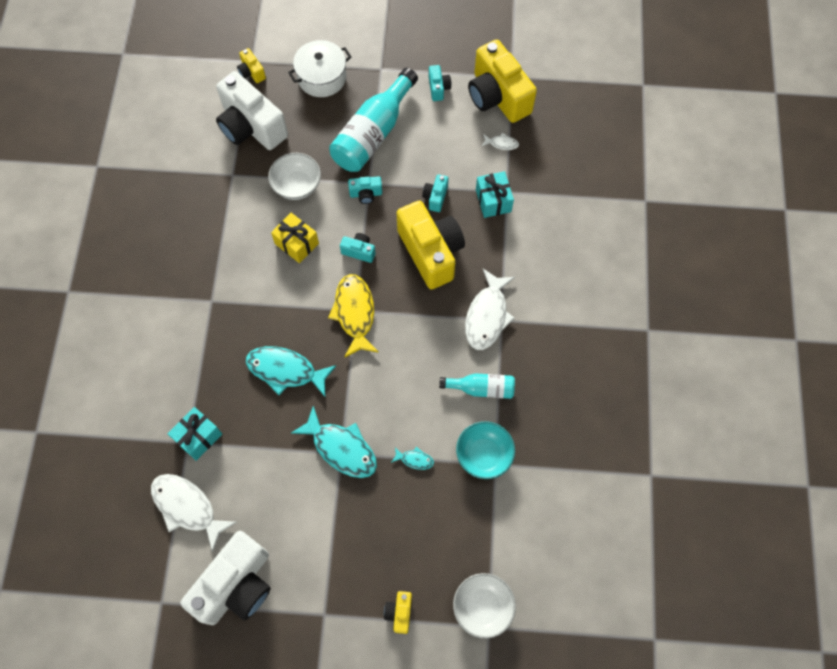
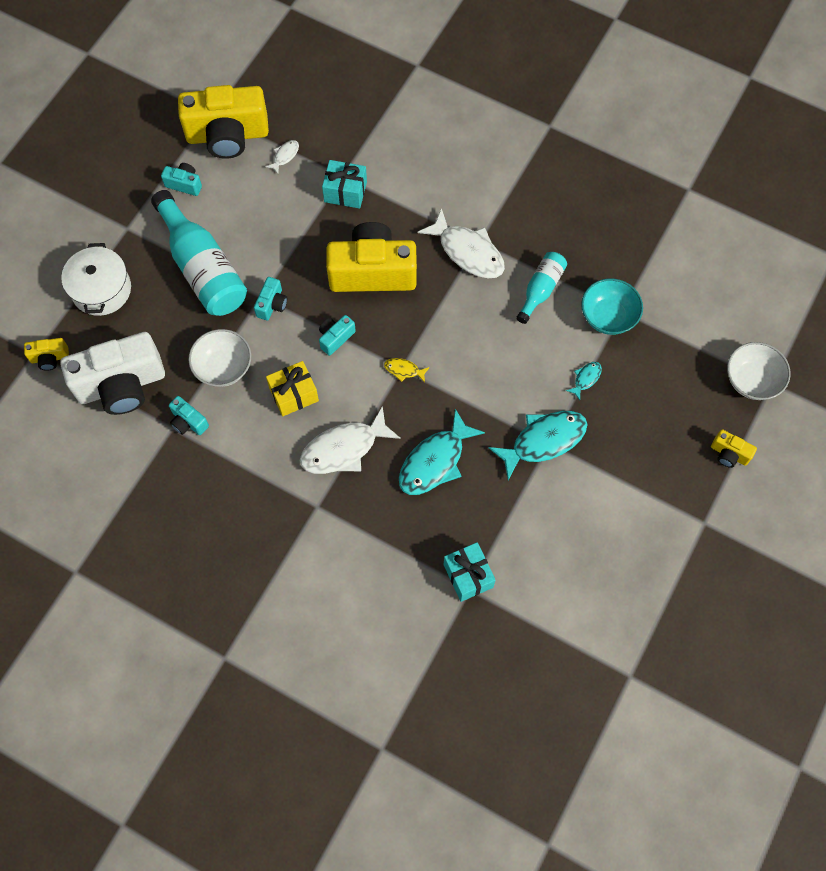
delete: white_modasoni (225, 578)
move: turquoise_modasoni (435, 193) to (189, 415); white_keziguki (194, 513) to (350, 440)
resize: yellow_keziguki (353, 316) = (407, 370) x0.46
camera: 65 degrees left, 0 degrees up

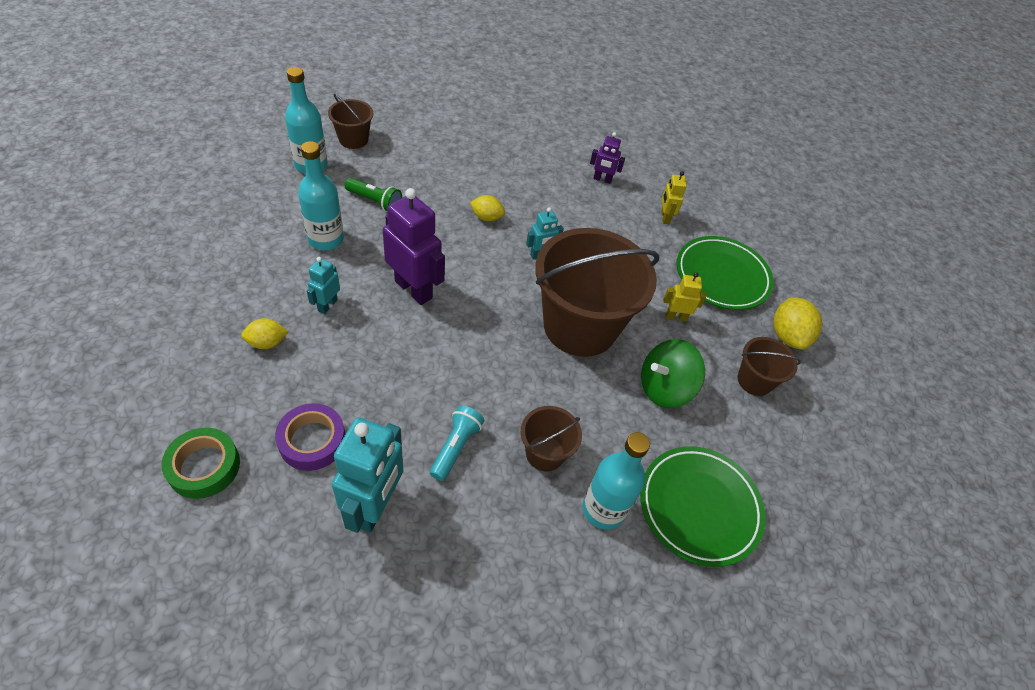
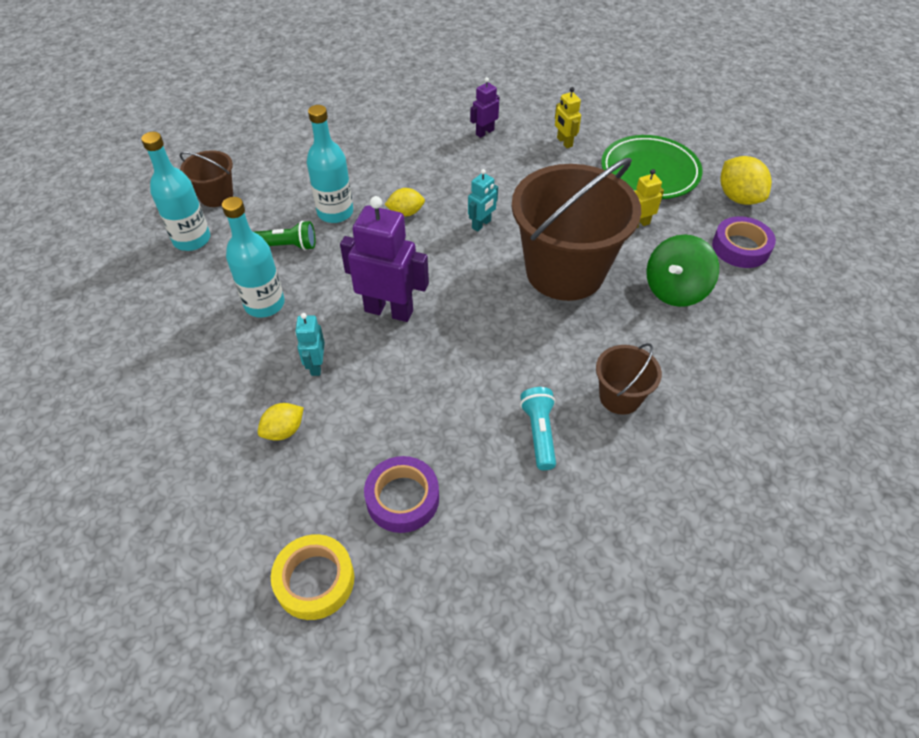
delete: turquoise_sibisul (367, 475); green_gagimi (703, 506)
move: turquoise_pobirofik (616, 481) to (330, 164)
replace: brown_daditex (769, 366) to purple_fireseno (744, 242)
recolor: green_fireseno (200, 463) to yellow_fireseno (312, 577)
rotate: purple_sibisul (607, 158) = (484, 107) 150 degrees clockwise
camera: 20 degrees left, 0 degrees up

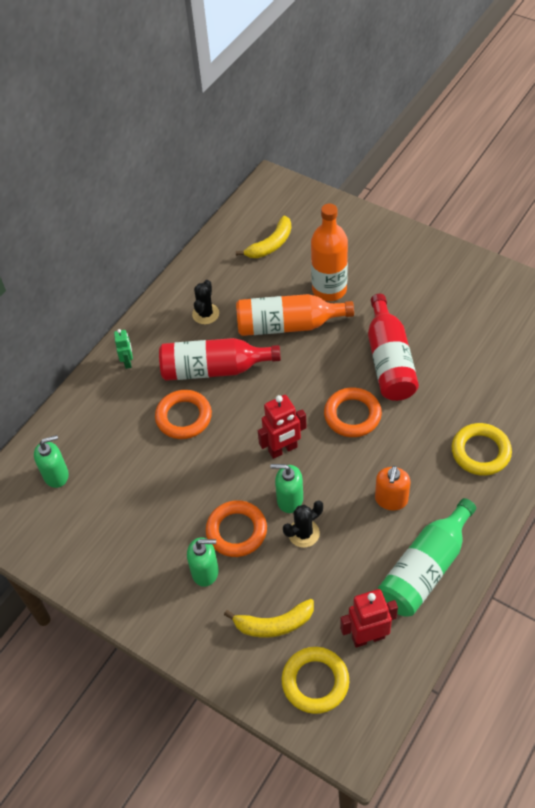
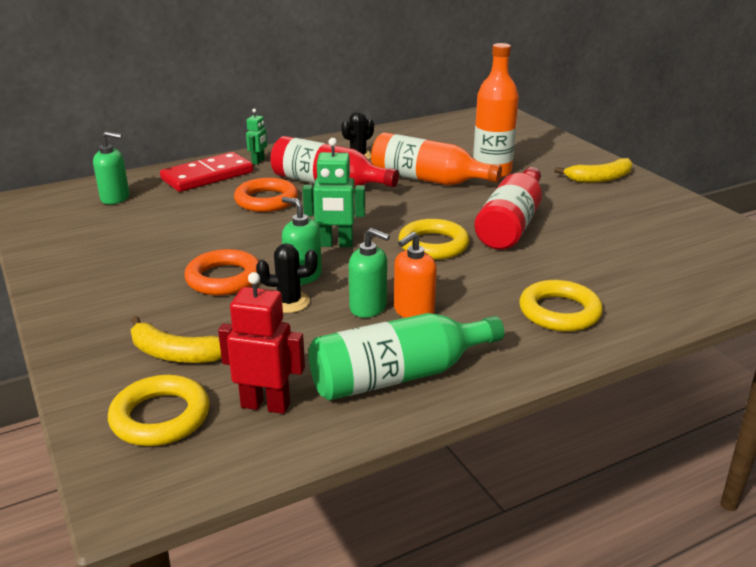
insert: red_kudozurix (206, 172)
move: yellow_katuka (263, 236) to (593, 170); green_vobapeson (203, 562) to (369, 273)
recolor: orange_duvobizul (353, 412) to yellow_duvobizul (433, 239); red_sibisul (282, 427) to green_sibisul (334, 192)
camera: 25 degrees right, 25 degrees down

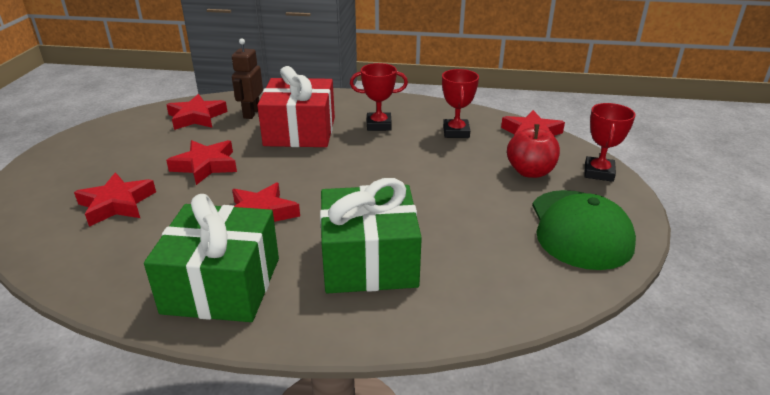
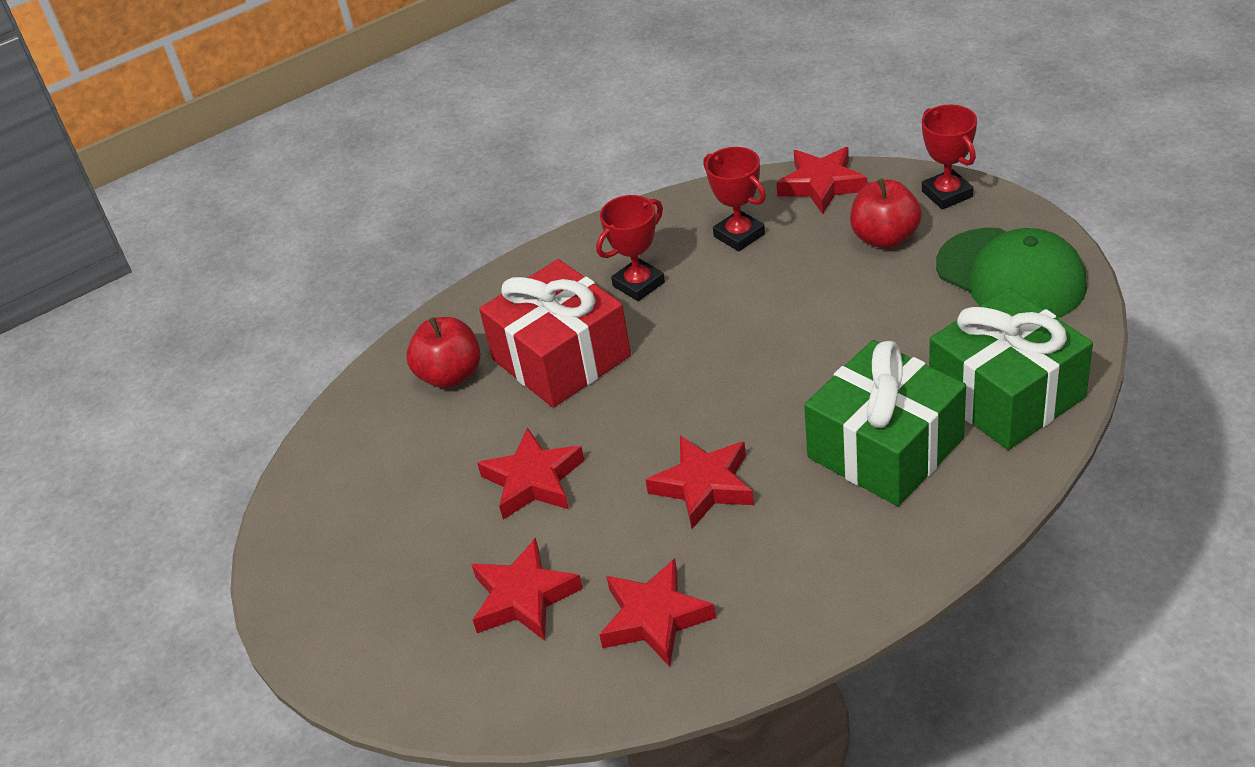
move: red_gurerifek (196, 112) to (657, 612); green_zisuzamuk (211, 258) to (1011, 369)
replace: brown_sibisul (247, 79) to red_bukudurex (443, 352)
camera: 35 degrees left, 10 degrees up

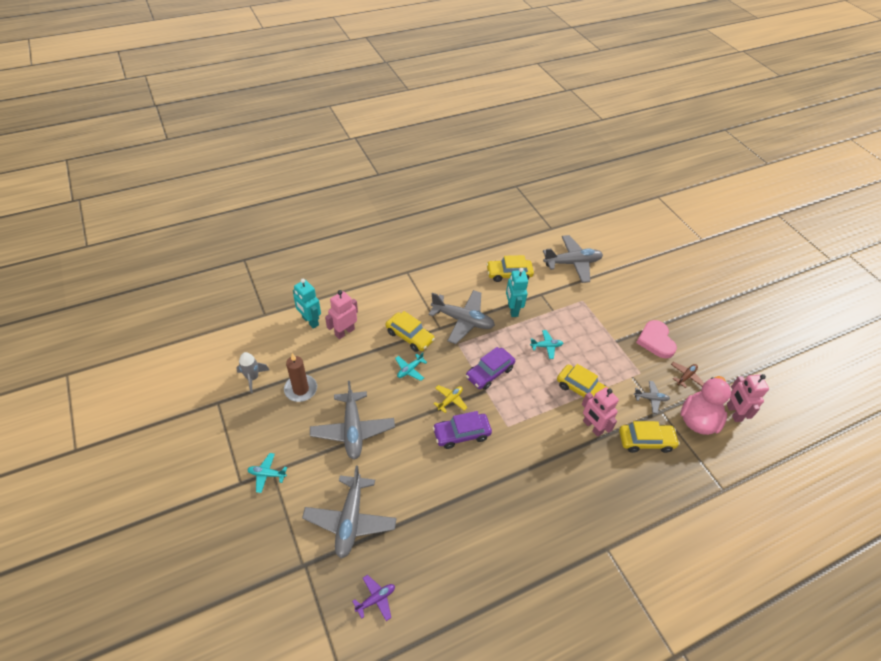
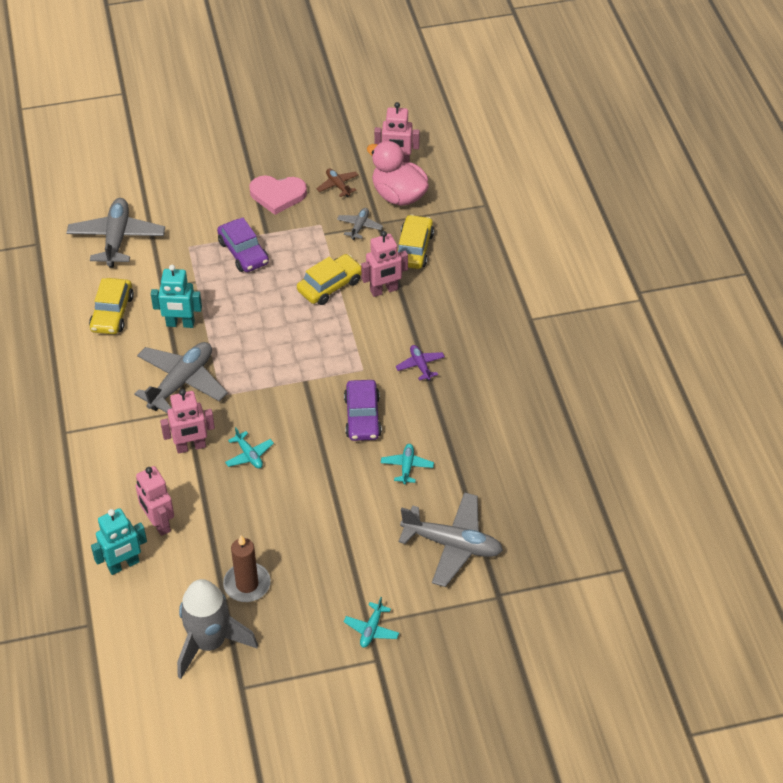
delete: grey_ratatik (352, 420); yellow_ratatik (451, 399)
move: turquoise_ratatik (546, 344) to (407, 464); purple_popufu (490, 368) to (243, 245); purple_ratatik (373, 598) to (420, 363)
replace: yellow_popufu (410, 331) to pink_sibisul (187, 421)
resize: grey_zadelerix (252, 372) = (217, 629) x1.79
camera: 75 degrees left, 0 degrees up

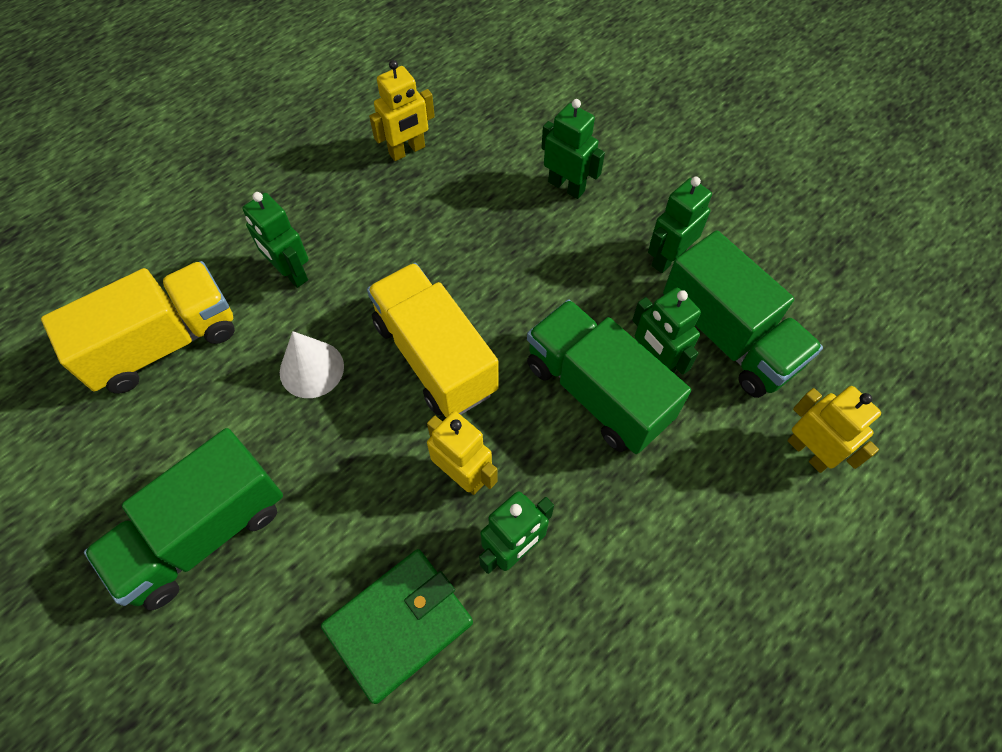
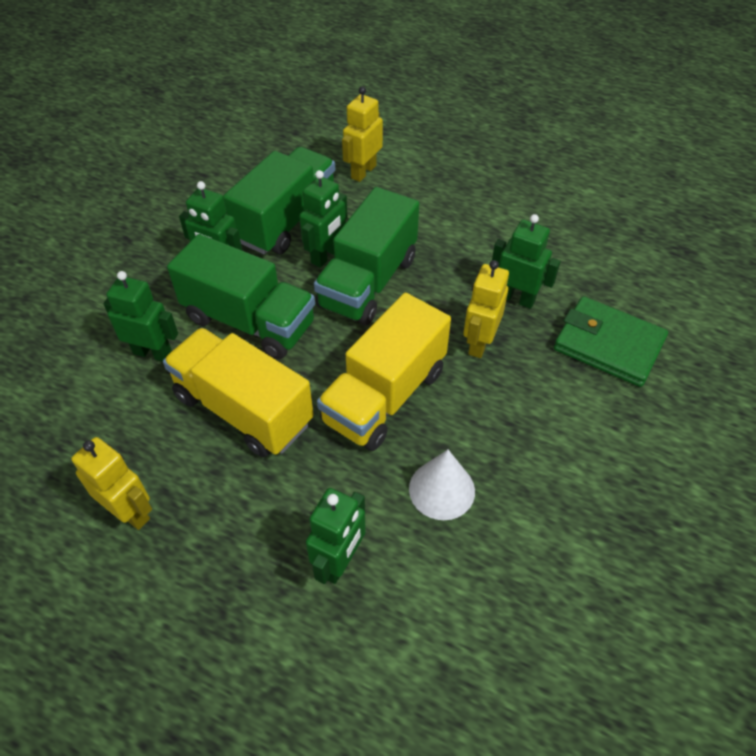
move: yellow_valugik (138, 327) to (238, 392); green_valugik (183, 519) to (241, 296)
rotate: green_sibisul (573, 149) = (140, 316) 90 degrees clockwise
camera: 110 degrees left, 10 degrees down

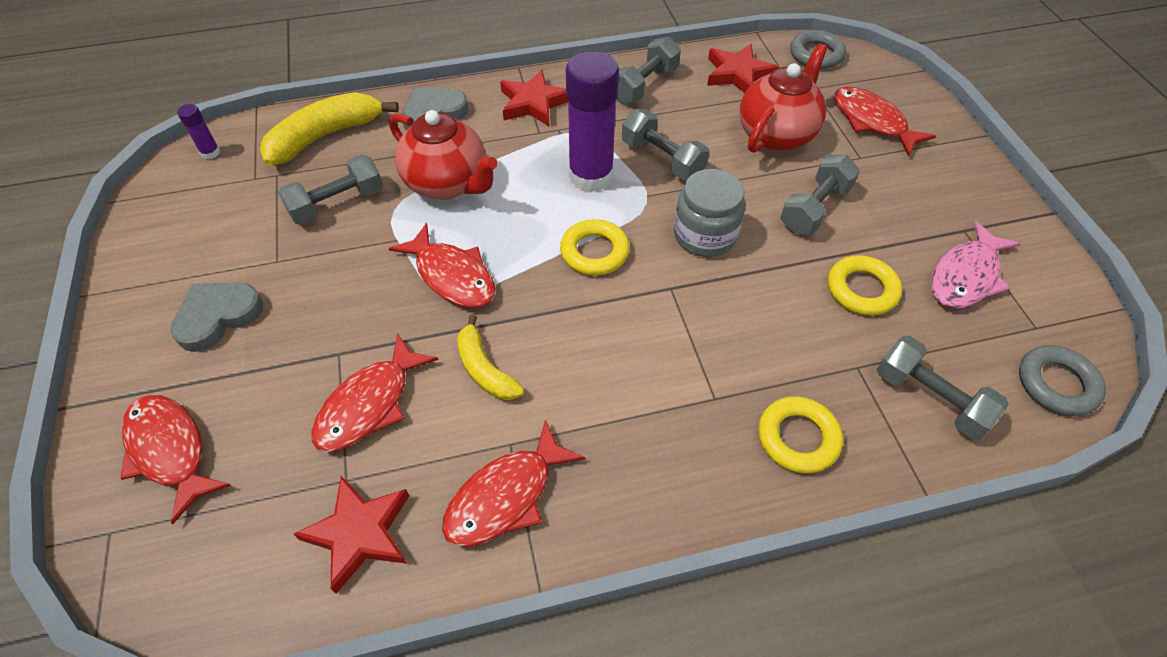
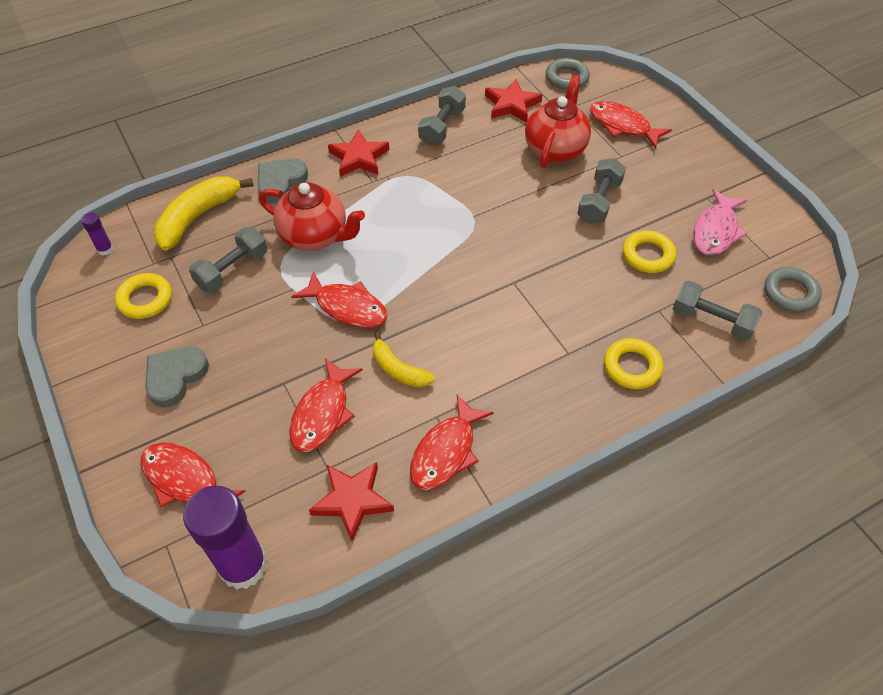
delete: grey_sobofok (665, 144); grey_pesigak (709, 213)
move: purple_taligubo (592, 121) to (225, 537); yellow_duvobizul (595, 247) to (143, 296)
camera: 15 degrees left, 0 degrees up

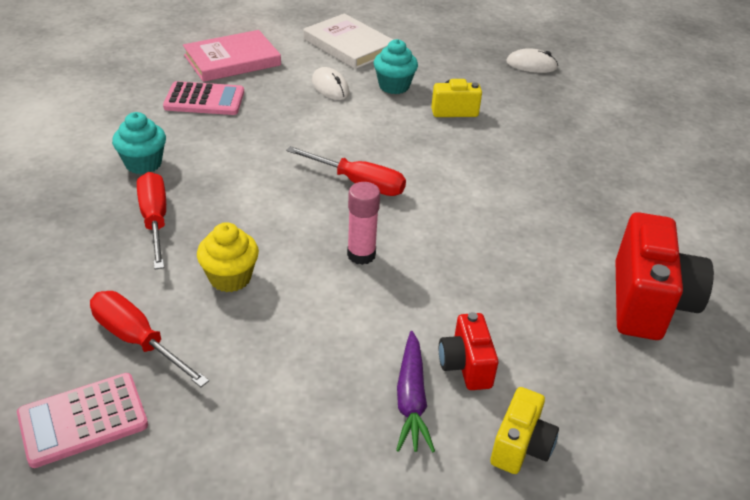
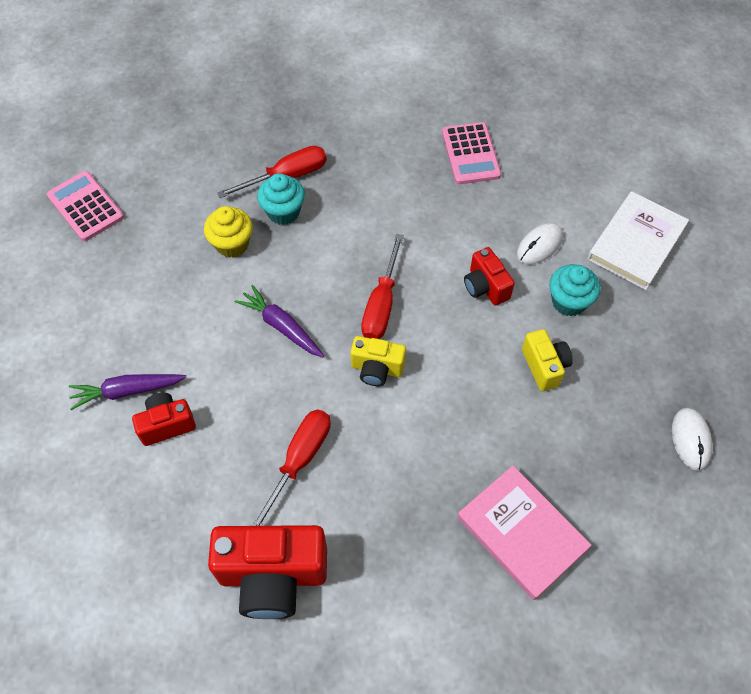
insert: red_modasoni (489, 276)
move: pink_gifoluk (232, 56) to (524, 533); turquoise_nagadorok (139, 143) to (281, 199); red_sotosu (149, 339) to (291, 468); yellow_modasoni (524, 430) to (378, 361)
replace: pink_taligubo (363, 223) to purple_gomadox (279, 321)
camera: 80 degrees right, 20 degrees up

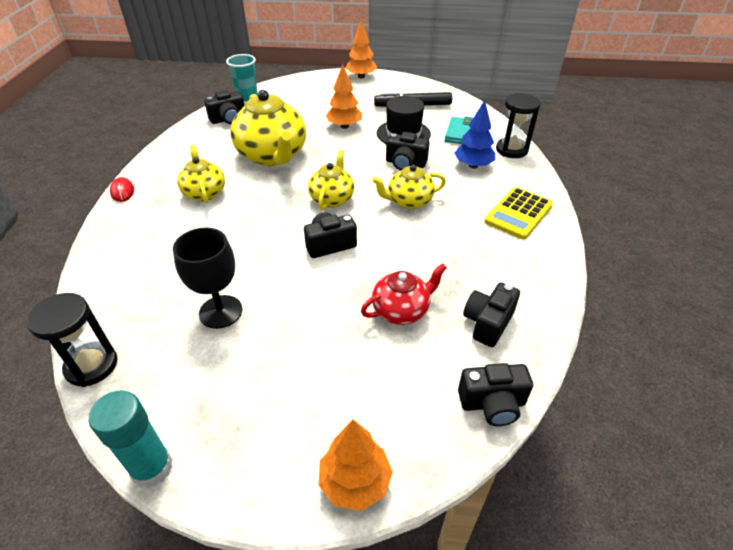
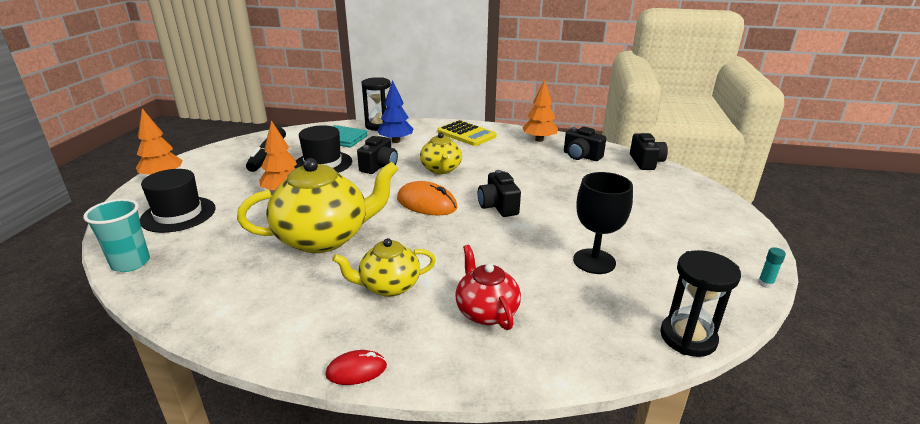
delete: black_modasoni (224, 107)
insert: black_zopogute (178, 201)
move: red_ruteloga (404, 294) to (488, 287); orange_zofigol (355, 465) to (540, 111)
replace: yellow_ruteloga (331, 180) to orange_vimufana (427, 198)
resize: turquoise_taligubo (130, 439) = (772, 267) x0.44
camera: 85 degrees left, 15 degrees down

